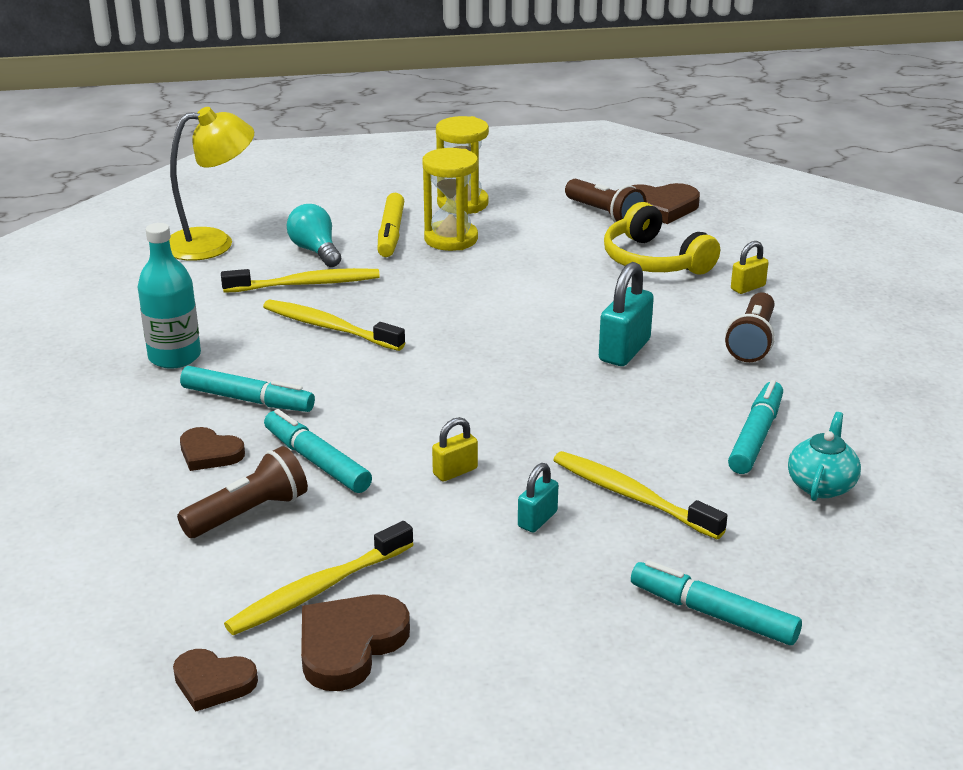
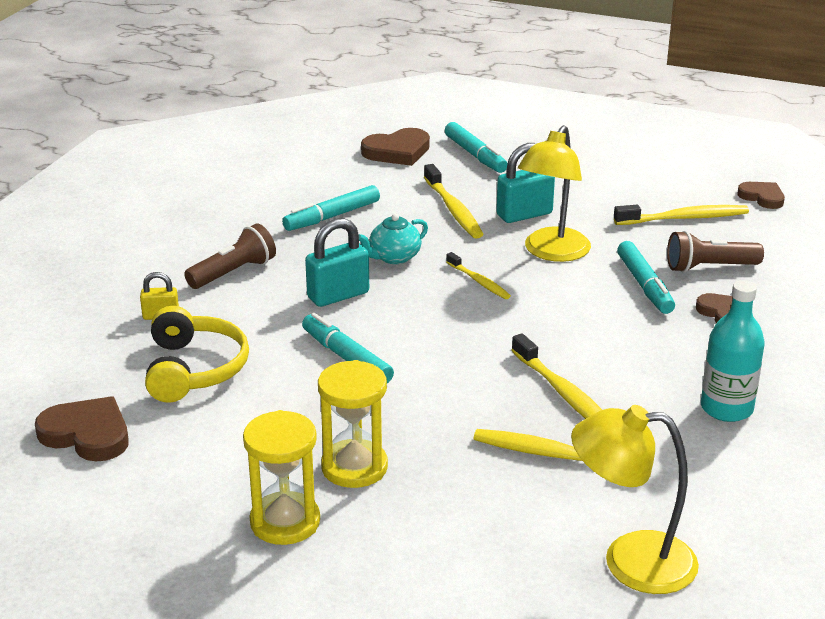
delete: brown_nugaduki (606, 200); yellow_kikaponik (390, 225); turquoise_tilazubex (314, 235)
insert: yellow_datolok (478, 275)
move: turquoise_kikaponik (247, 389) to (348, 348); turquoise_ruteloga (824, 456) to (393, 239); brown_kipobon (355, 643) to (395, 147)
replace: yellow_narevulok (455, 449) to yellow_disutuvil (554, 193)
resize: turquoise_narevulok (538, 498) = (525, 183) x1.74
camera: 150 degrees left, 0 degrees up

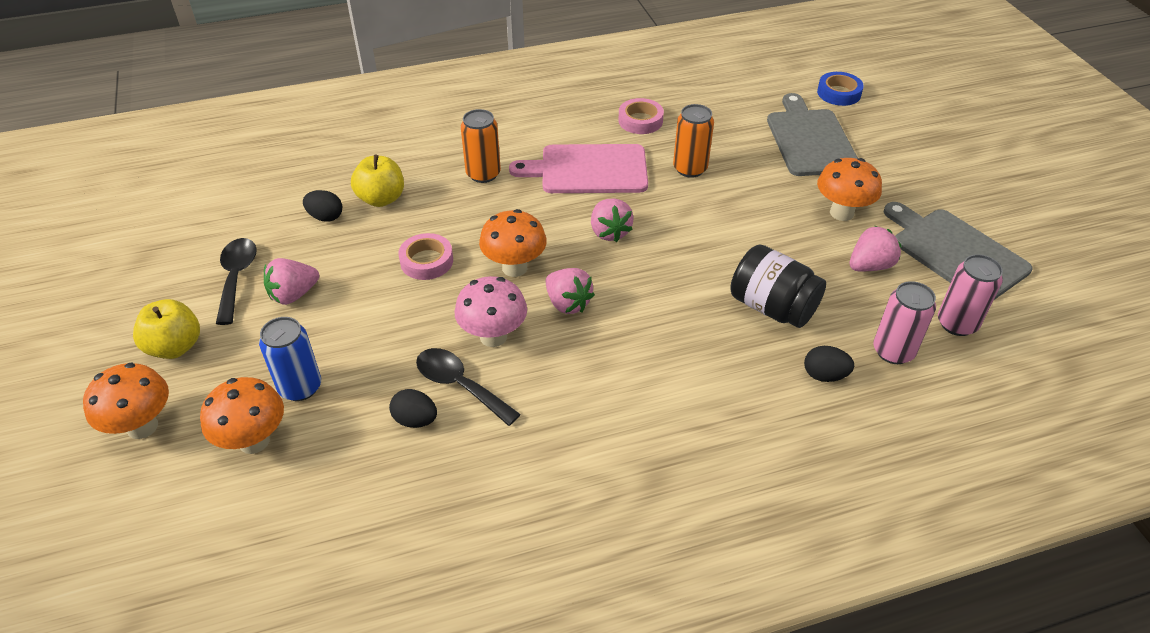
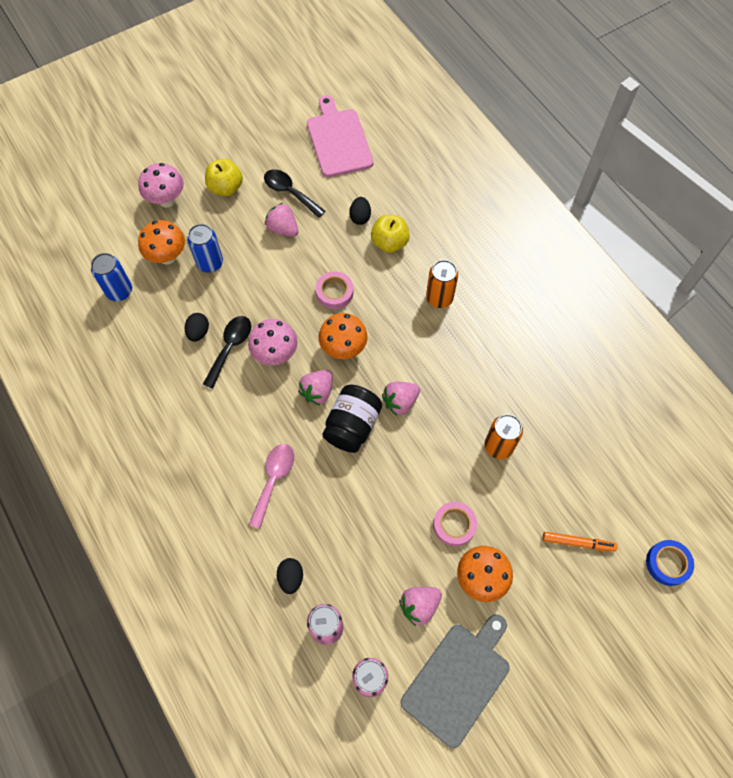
insert: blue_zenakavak (111, 277); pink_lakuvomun (271, 486)
move: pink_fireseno (641, 116) to (455, 524); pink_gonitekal (578, 168) to (340, 136); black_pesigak (778, 286) to (352, 419)
replace: grey_gonitekal (812, 134) to orange_kikaponik (580, 541)
recolor: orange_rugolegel (126, 401) to pink_rugolegel (161, 185)
rotate: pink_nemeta (876, 248) = (420, 606) 105 degrees clockwise; black_lakuvomun (236, 281) = (294, 193) 120 degrees counterclockwise
camera: 75 degrees right, 20 degrees up

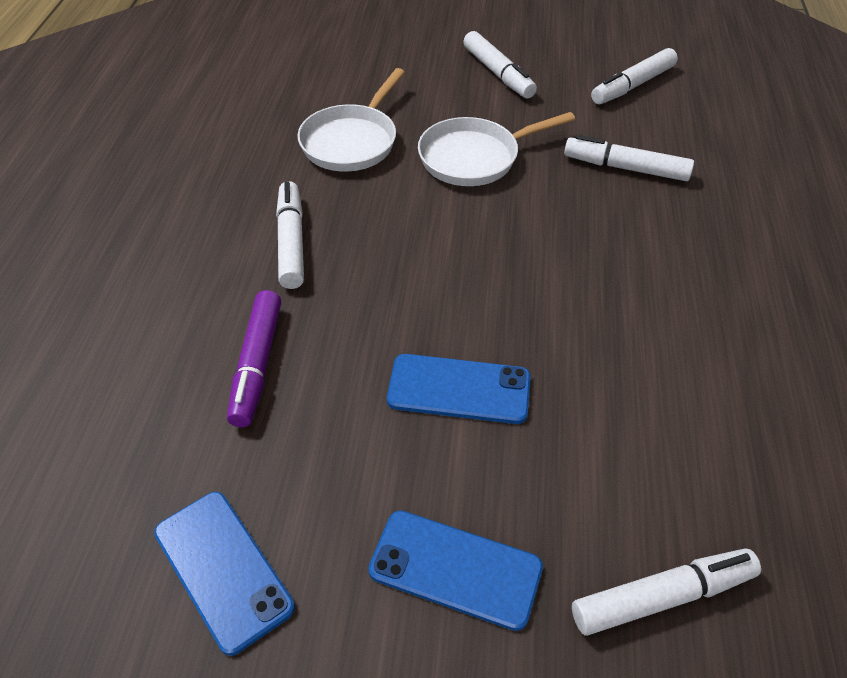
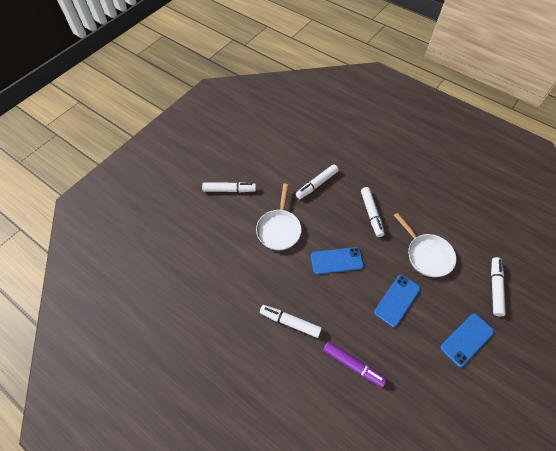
move: white_kikaponik (634, 76) to (373, 212); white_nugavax (351, 120) to (425, 245); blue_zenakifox (224, 574) to (337, 261)
camera: 60 degrees left, 10 degrees up

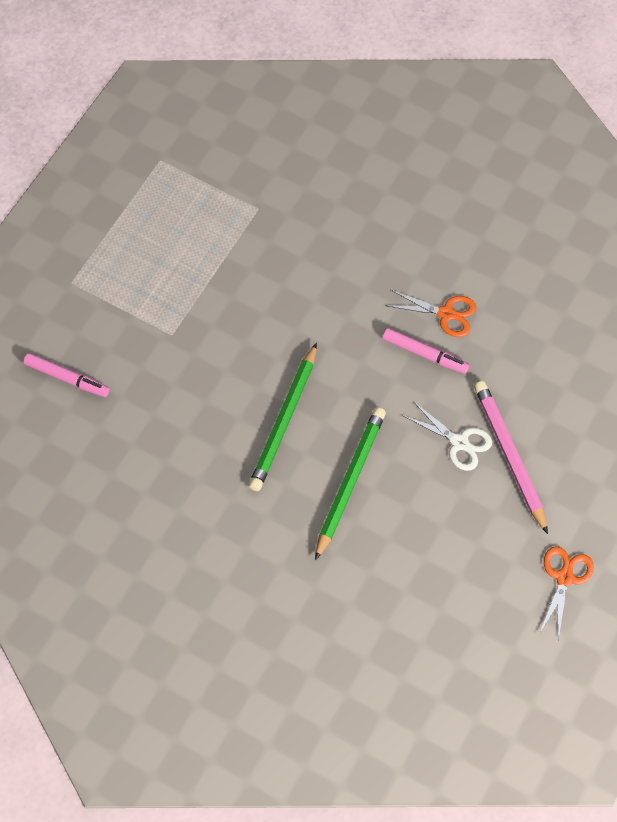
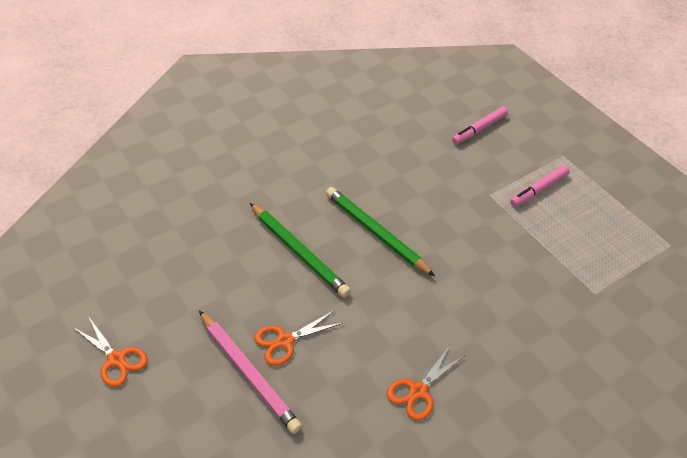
move: pink_kikaponik (425, 351) to (540, 186)
recolor: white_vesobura (447, 436) to orange_vesobura (298, 338)
rotate: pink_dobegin (511, 457) = (250, 372) 45 degrees clockwise
camera: 115 degrees right, 15 degrees down

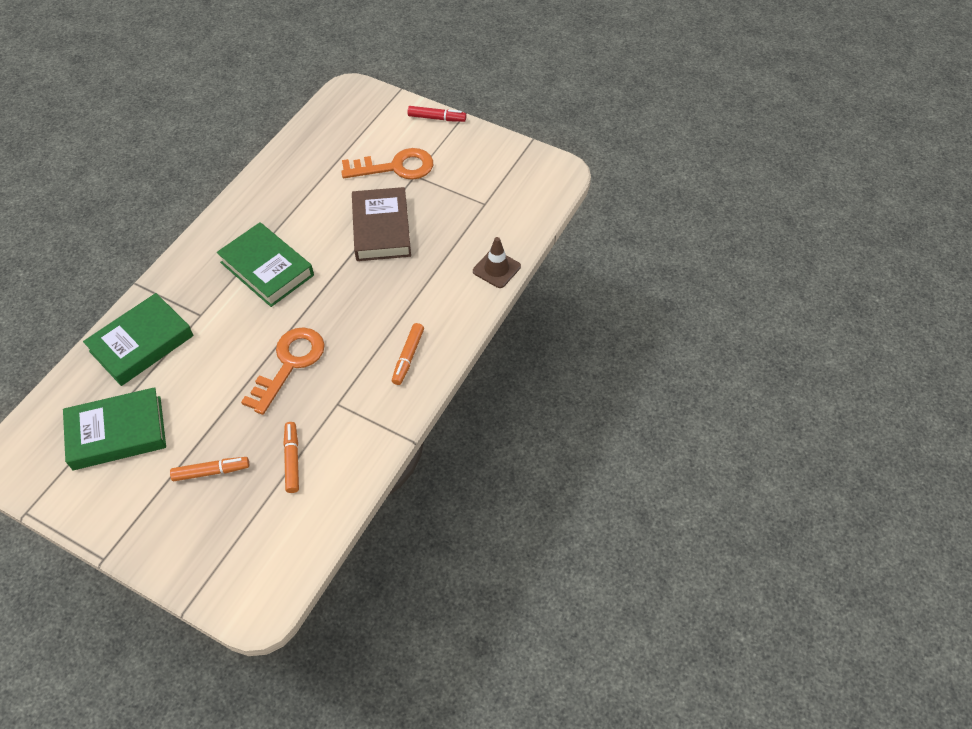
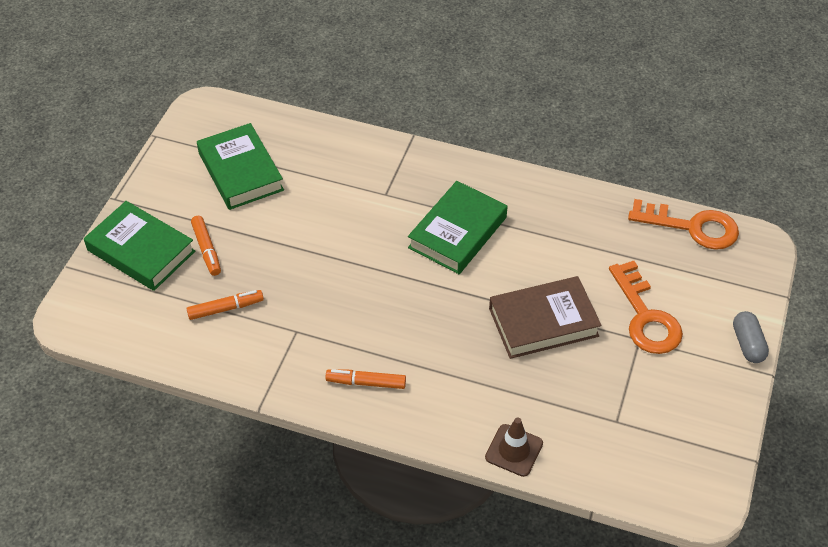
move: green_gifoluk (138, 339) to (139, 246); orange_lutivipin (283, 371) to (683, 224)
replace: red_kikaponik (437, 114) to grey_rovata (751, 337)
camera: 80 degrees right, 5 degrees down

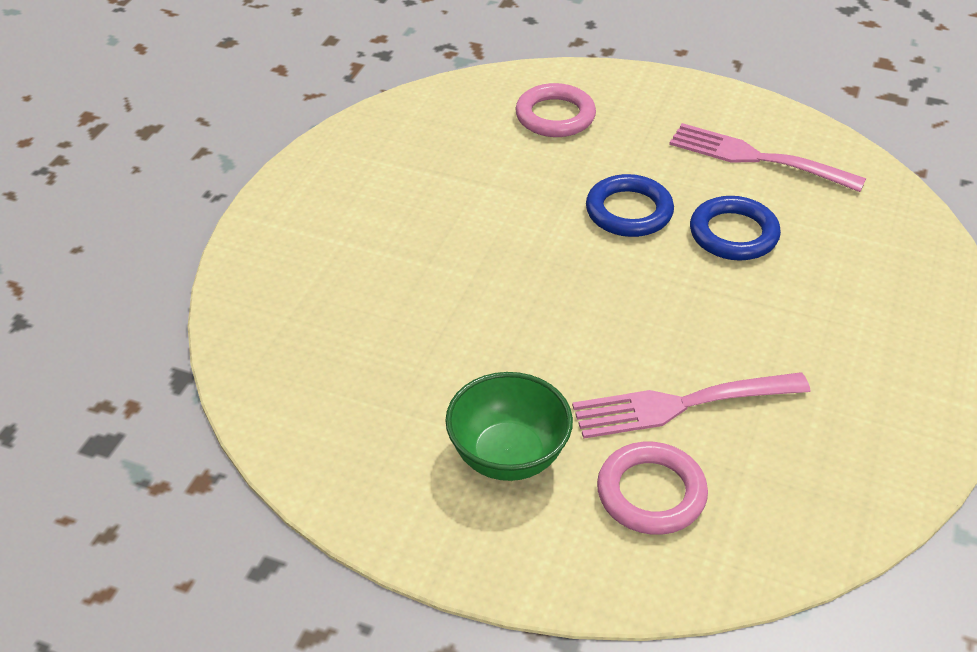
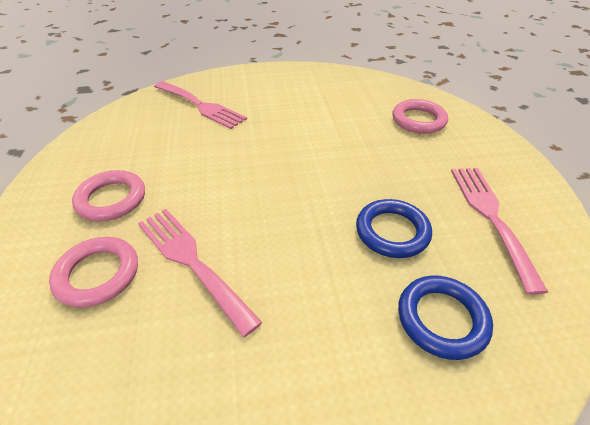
insert: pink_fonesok (200, 105)
move: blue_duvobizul (630, 205) to (445, 318)
replace: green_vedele (509, 426) to pink_duvobizul (108, 195)
camera: 60 degrees right, 0 degrees up

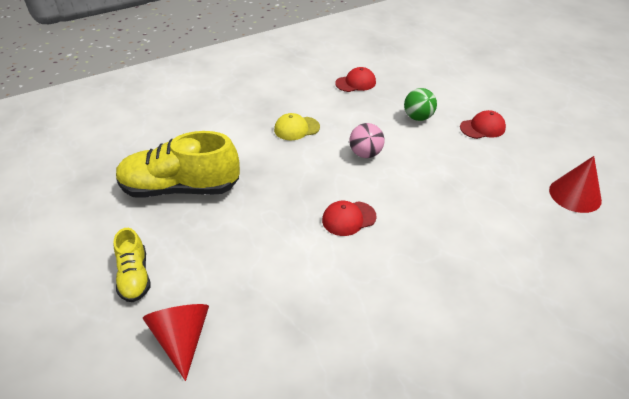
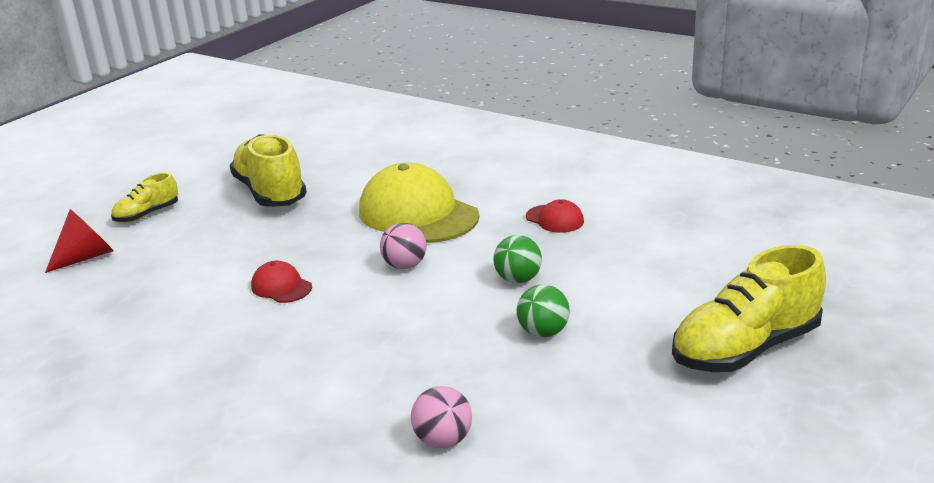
insert: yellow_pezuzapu (749, 308)
replace: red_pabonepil (483, 124) to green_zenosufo (543, 311); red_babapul (575, 184) to pink_zenosufo (441, 417)
resize: yellow_pabonepil (297, 127) = (419, 203) x2.21
camera: 65 degrees right, 15 degrees down

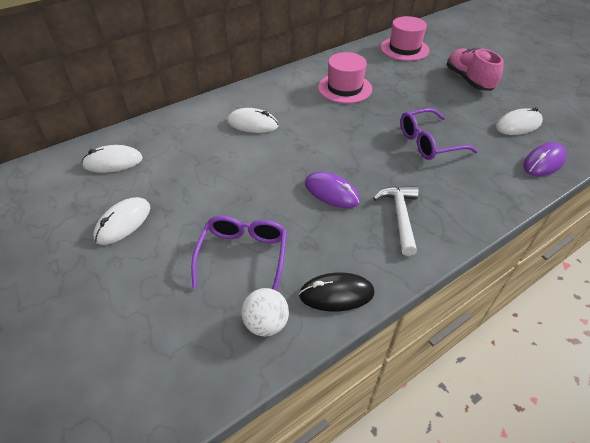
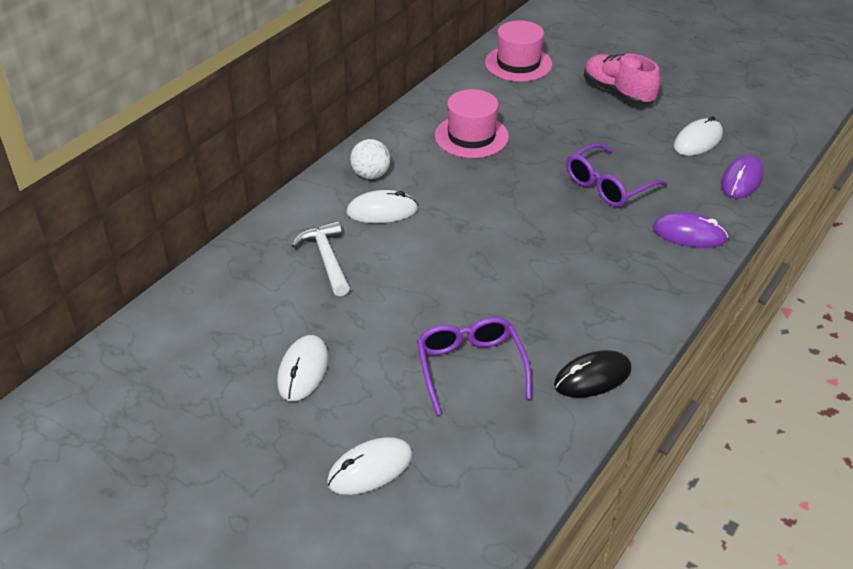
move: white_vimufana (112, 159) to (370, 466); purple_vimufana (332, 190) to (690, 230); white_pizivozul (396, 221) to (320, 258); white_zenosufo (265, 312) to (370, 159)
camera: 20 degrees left, 5 degrees down

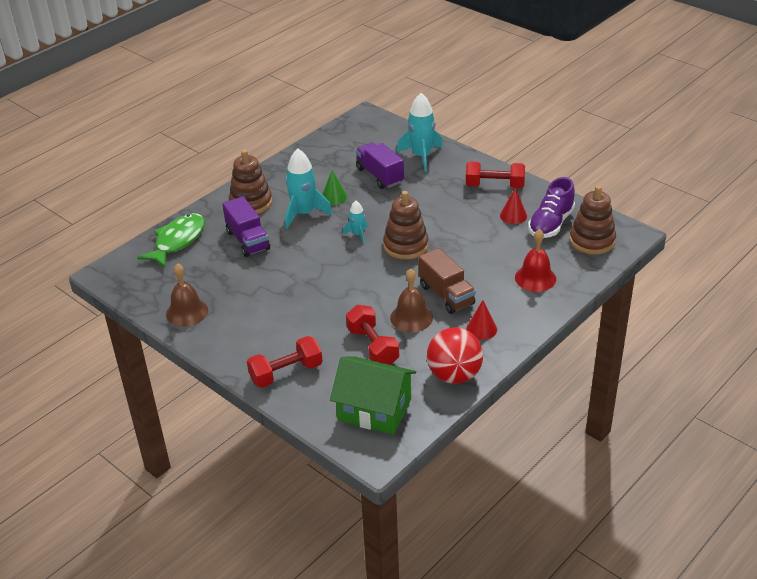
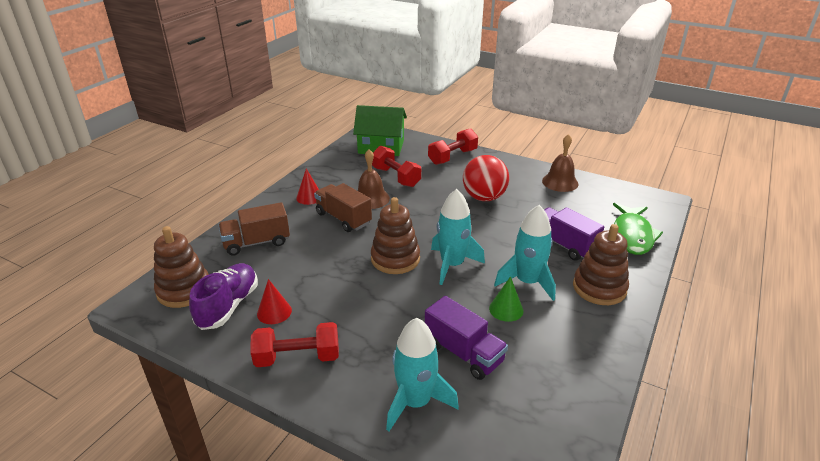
move: red_zenosufo (455, 355) to (486, 178)
replace: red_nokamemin (535, 260) to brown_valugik (254, 229)
resize: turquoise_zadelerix (355, 222) = (458, 237) x1.88
camera: 165 degrees right, 5 degrees down

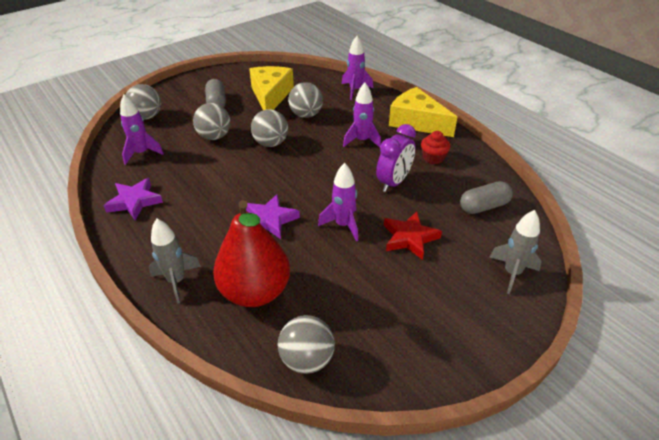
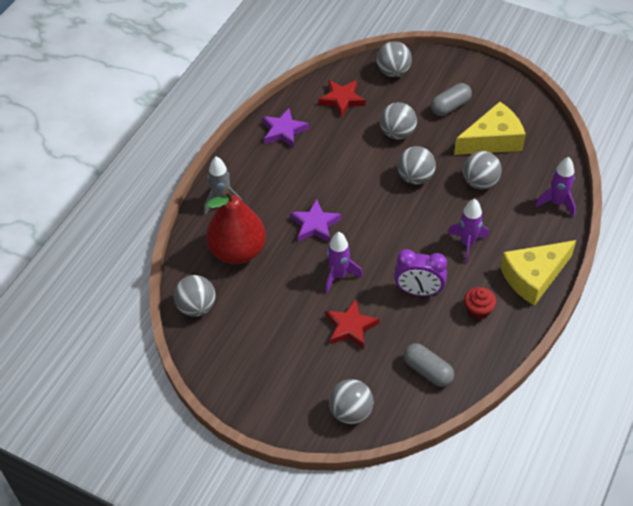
replace: purple_zadelerix (142, 130) to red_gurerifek (342, 99); grey_zadelerix (515, 252) to grey_zenosufo (351, 401)
rotate: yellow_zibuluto (423, 112) = (538, 273) 135 degrees counterclockwise
camera: 65 degrees right, 10 degrees up

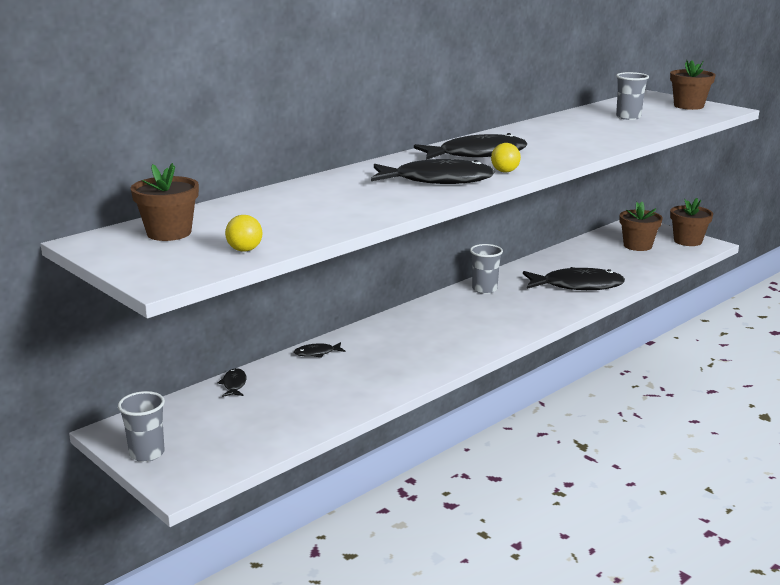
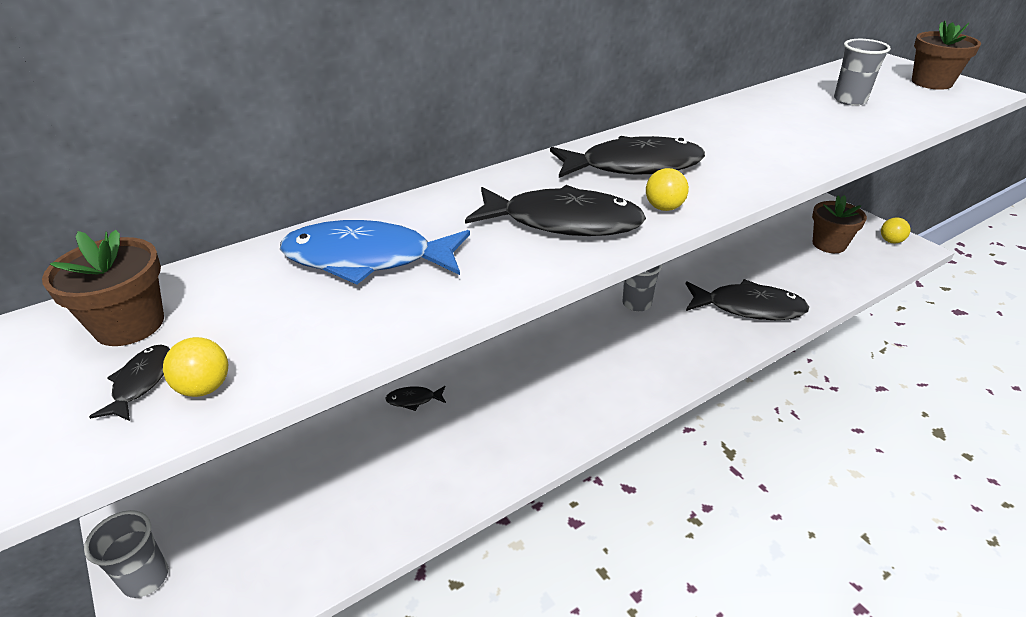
insert: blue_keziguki (375, 252)
move: black_keziguki (232, 382) to (129, 383)
replace: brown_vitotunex (691, 222) to yellow_zenosufo (896, 230)
camera: 10 degrees right, 15 degrees up

